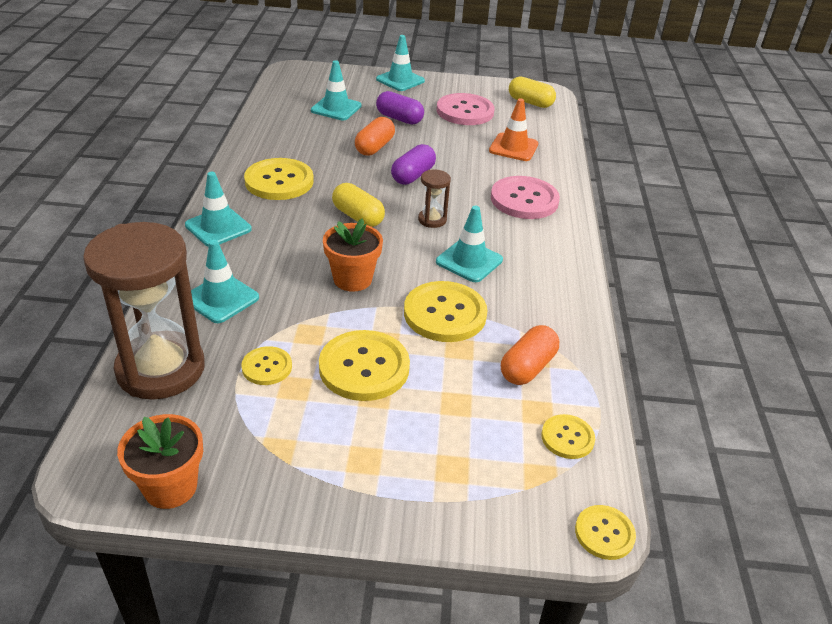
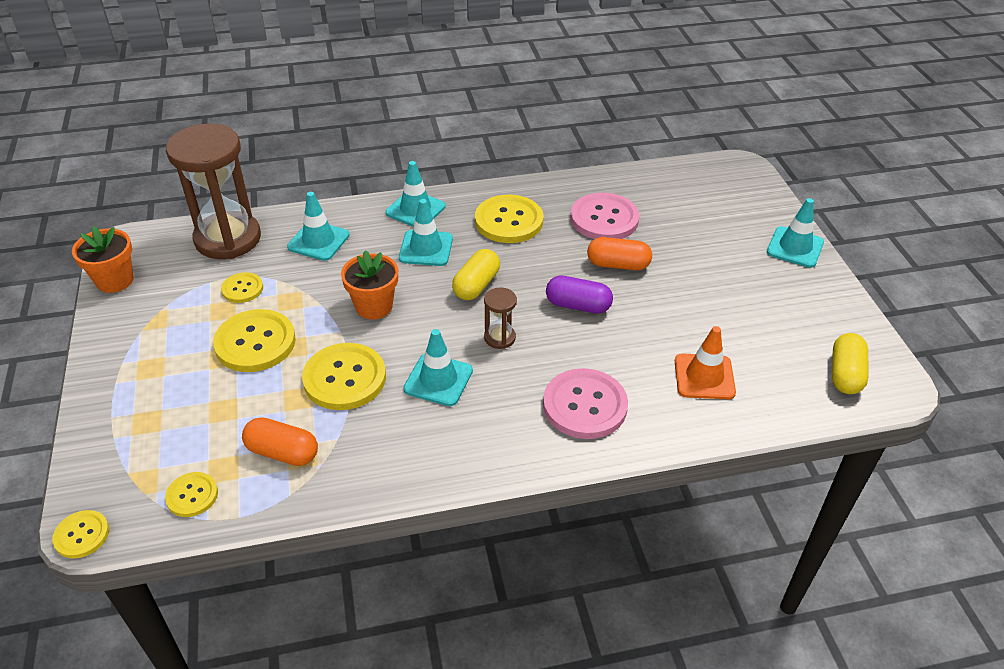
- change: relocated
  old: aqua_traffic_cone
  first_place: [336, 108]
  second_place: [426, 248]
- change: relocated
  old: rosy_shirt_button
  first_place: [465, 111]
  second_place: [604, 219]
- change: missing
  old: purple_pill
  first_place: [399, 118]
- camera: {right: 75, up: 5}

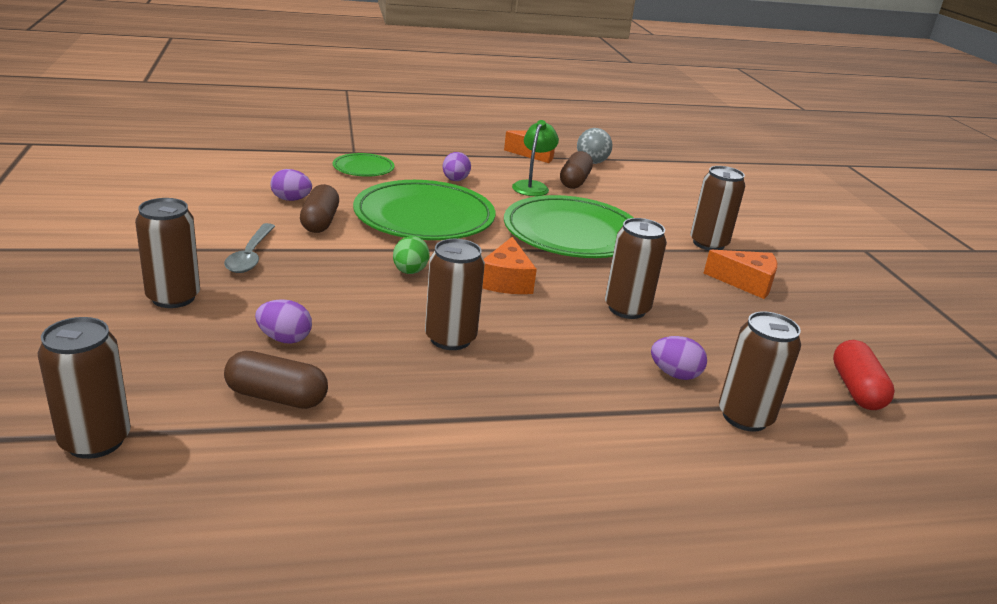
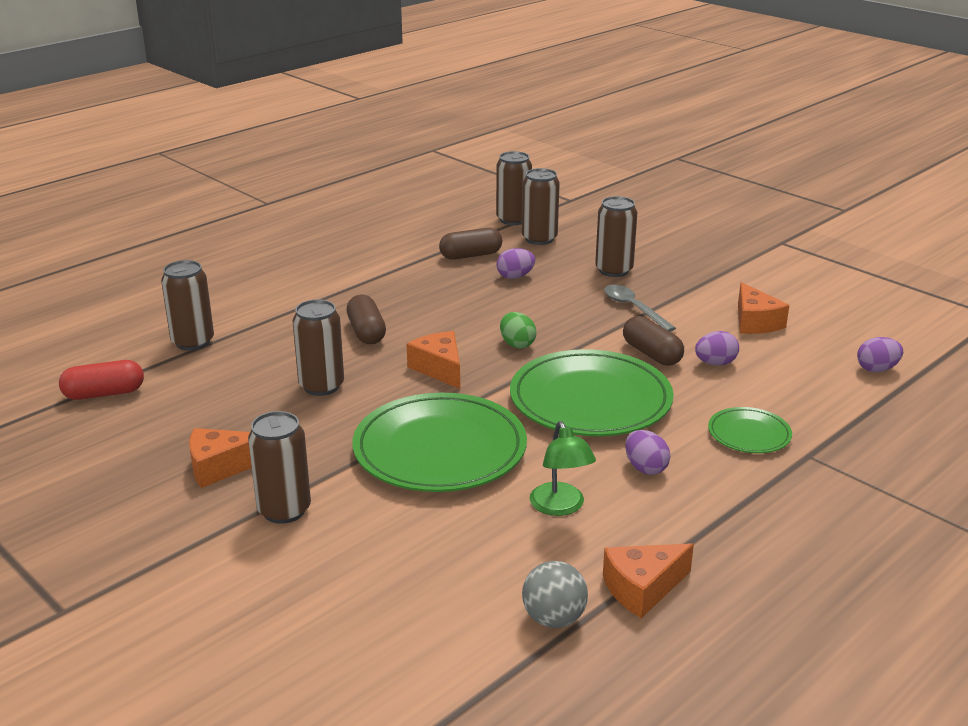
- change: spun
  old: scarlet_pill
  first_place: [856, 389]
  second_place: [104, 394]
  degrees: -75
- change: relocated
  old: russet_pill
  first_place: [574, 181]
  second_place: [366, 332]
- change: relocated
  old: russet_soda_can
  first_place: [450, 338]
  second_place: [539, 239]
- change: appeared
  new: orange-coloured_cheese_wedge
  second_place: [755, 322]
- change: relocated
  old: purple_toy_egg
  first_place: [675, 374]
  second_place: [877, 369]
- camera: {right: 150, up: 0}

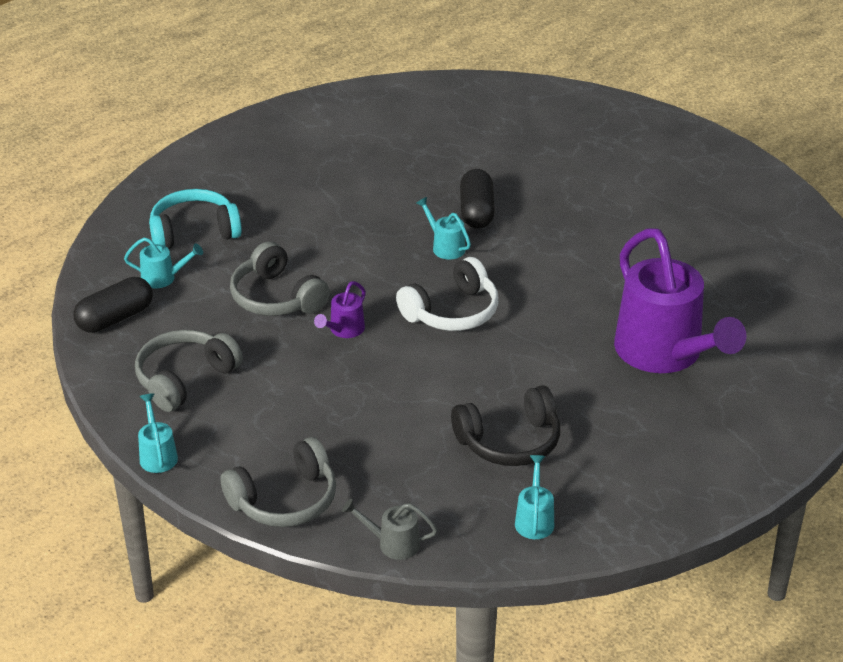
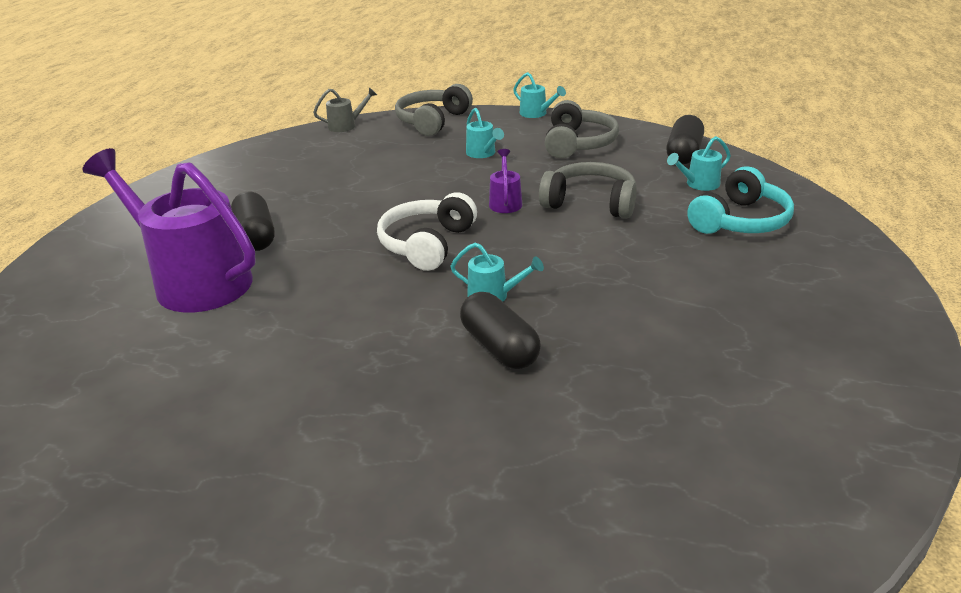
- change: appeared
  new: jet-black_pill
  second_place: [255, 236]
- change: relocated
  old: aqua_sprinkling_can
  first_place: [534, 519]
  second_place: [483, 154]
- change: missing
  old: jet-black_over-ear_headphones
  first_place: [509, 441]
- camera: {right: 150, up: -5}

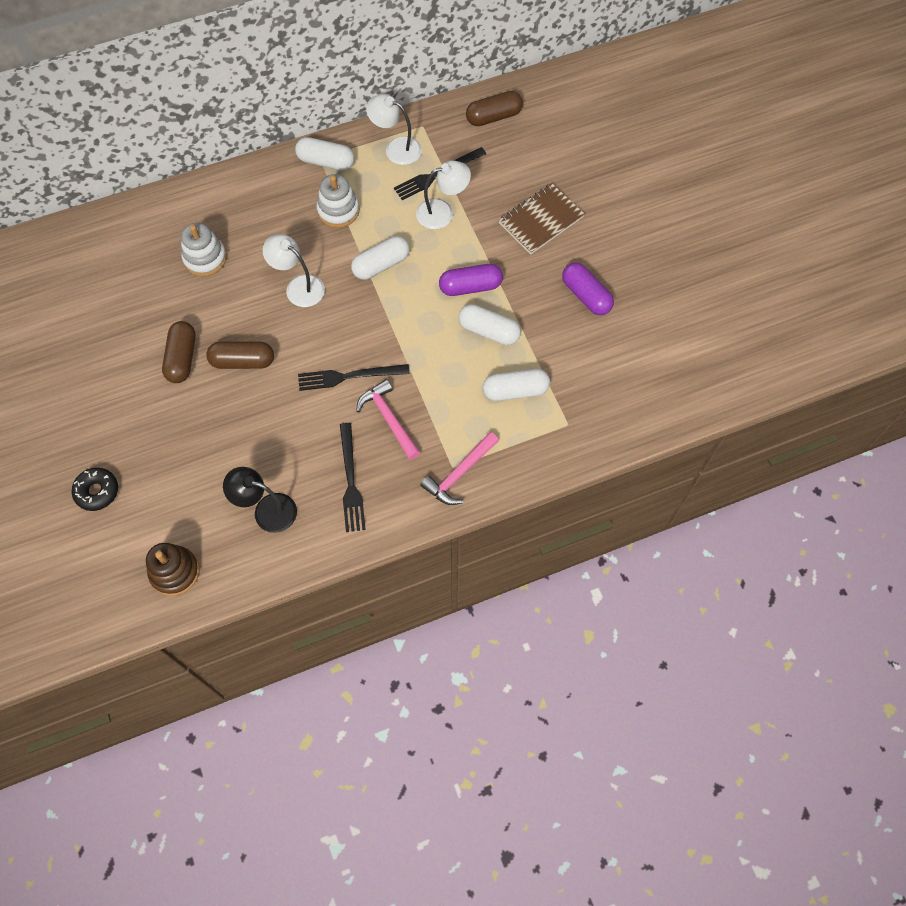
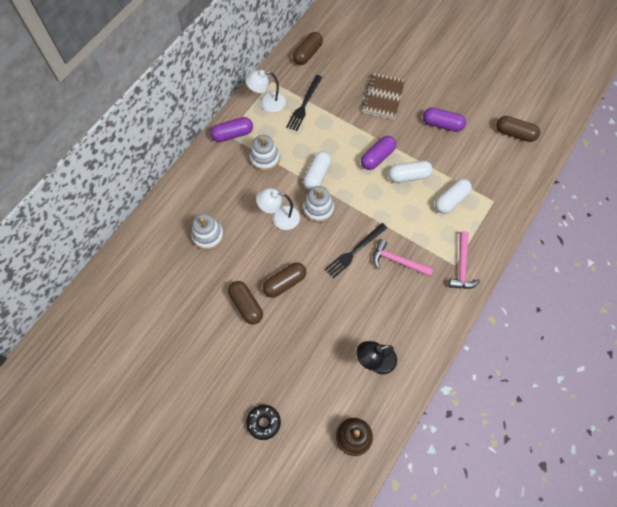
- change: colour
  old: snow-white_pill
  new: purple_pill
  first_place: [326, 162]
  second_place: [232, 134]
- change: appeared
  new: snow-white_ring_stacker
  second_place: [318, 209]
- change: appeared
  new: russet_pill
  second_place: [515, 134]
- change: missing
  old: jet-black_dinner_fork
  first_place: [351, 481]
- change: missing
  old: snow-white_desk_lamp
  first_place: [442, 212]
- camera: {right: -35, up: 0}

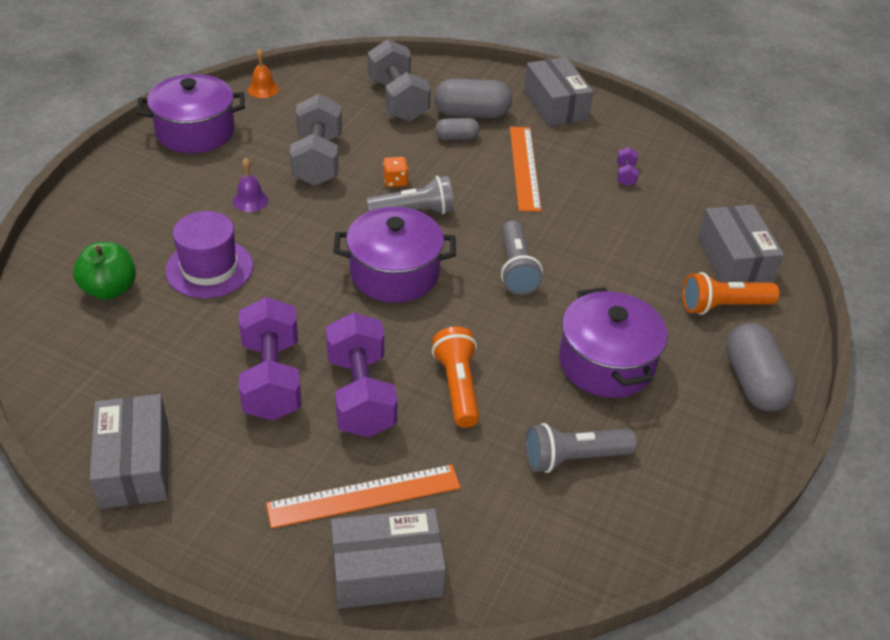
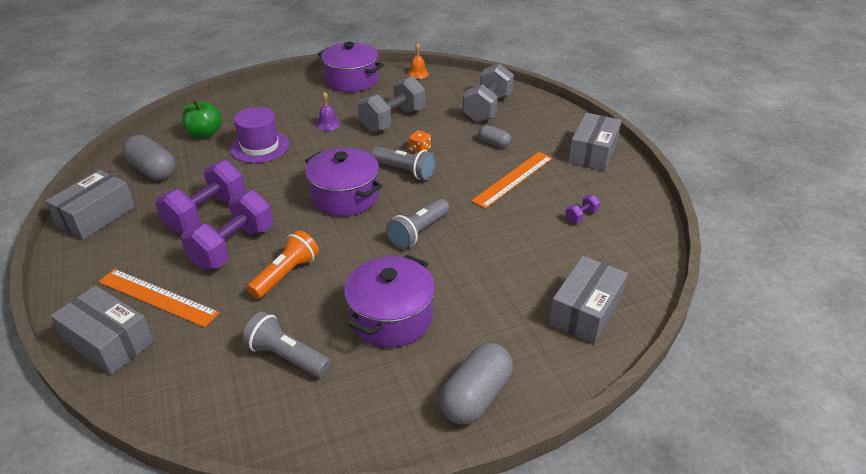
- change: relocated
  old: grey_pill
  first_place: [472, 114]
  second_place: [153, 170]
- change: missing
  old: orange-coloured_torch
  first_place: [723, 306]
- camera: {right: 45, up: -5}

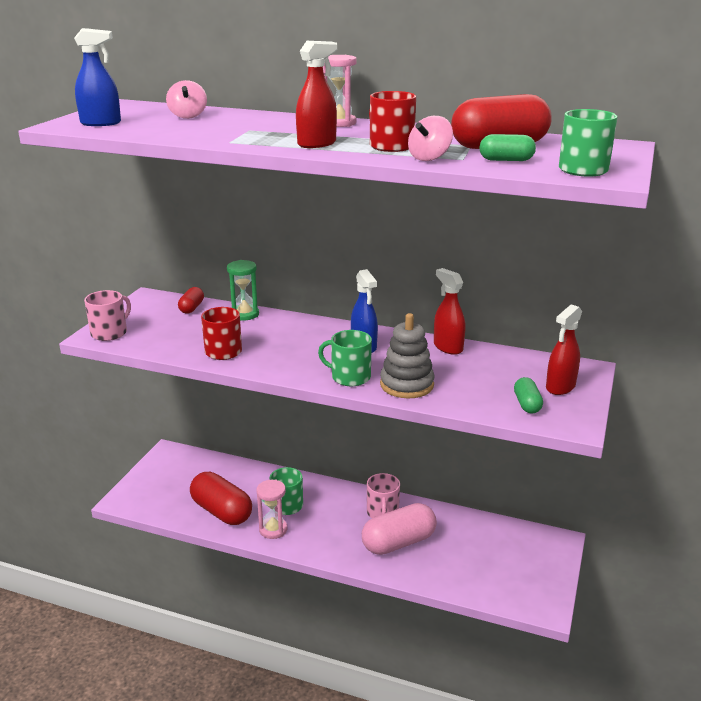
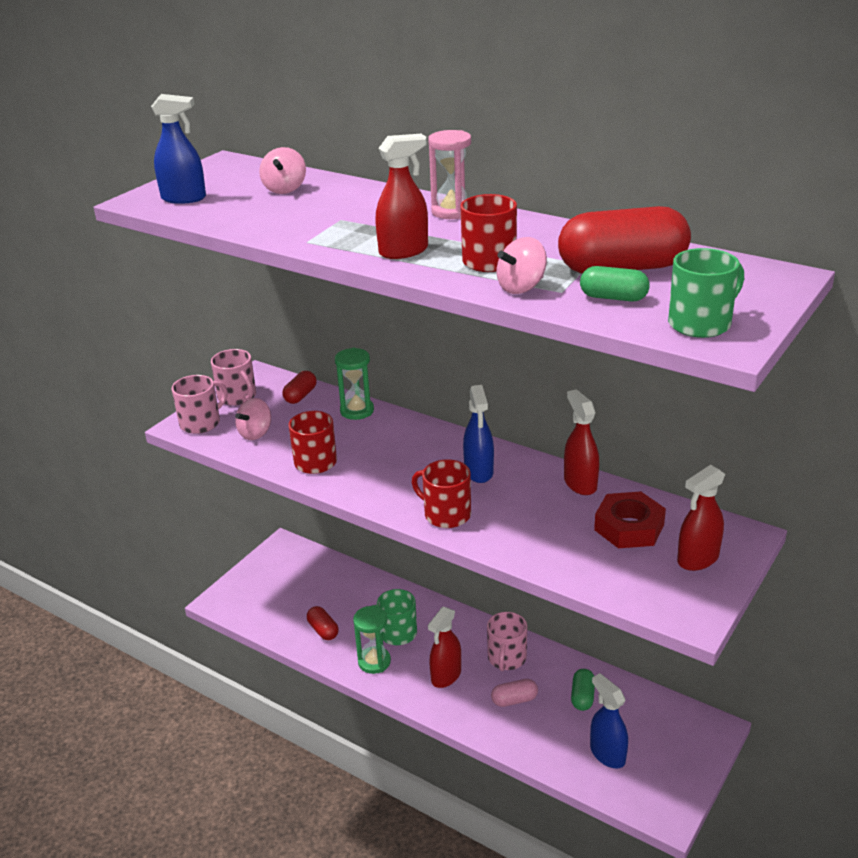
- change: appeared
  new: rosy_tea_mug
  second_place: [237, 397]
- change: appeared
  new: rosy_whirligig
  second_place: [255, 433]
- change: size
  old: scarlet_pill
  first_place: [222, 511]
  second_place: [323, 630]
  factor: 0.5
- change: colour
  old: rosy_sandglass
  new: leaf-green_sandglass
  first_place: [273, 529]
  second_place: [374, 662]
- change: colour
  old: leaf-green_tea_mug
  new: scarlet_tea_mug
  first_place: [349, 377]
  second_place: [446, 514]
- change: appeared
  new: scarlet_spray_bottle
  second_place: [446, 676]
- change: size
  old: rosy_pill
  first_place: [398, 542]
  second_place: [514, 700]
  factor: 0.5
- change: relocated
  old: leaf-green_pill
  first_place: [527, 404]
  second_place: [582, 697]
- change: appeared
  new: cobalt_spray_bottle
  second_place: [607, 754]
- change: appeared
  new: scarlet_hexagon_nut
  second_place: [629, 527]
- change: missing
  old: grey_ring_stacker
  first_place: [407, 384]
- camera: {right: 15, up: 5}

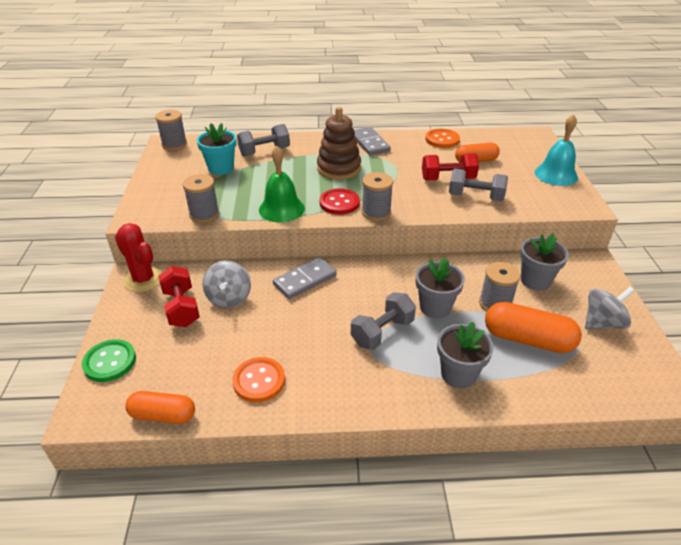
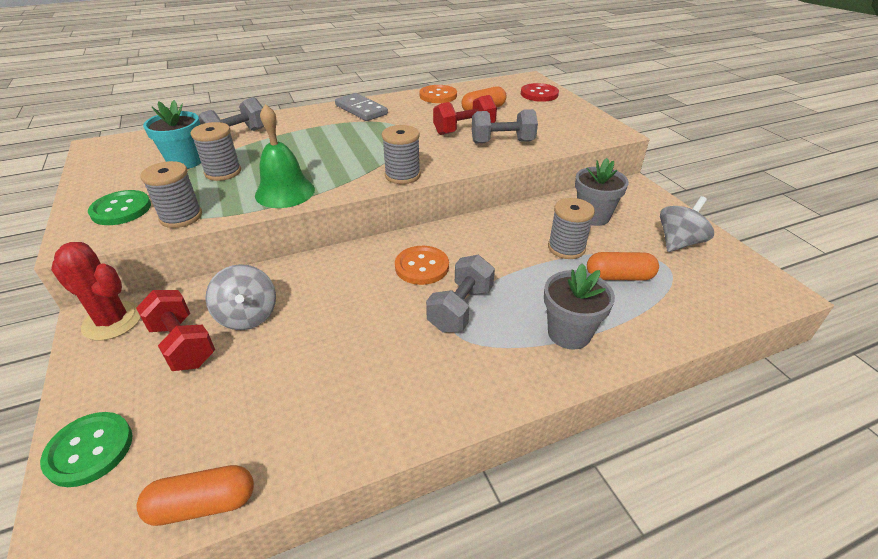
- change: appeared
  new: leaf-green_shirt_button
  second_place: [121, 209]
- change: relocated
  old: grey_reel_of_thread
  first_place: [174, 144]
  second_place: [223, 172]
- change: relocated
  old: orange-coloured_shirt_button
  first_place: [259, 381]
  second_place: [422, 267]
- change: relocated
  old: scarlet_shirt_button
  first_place: [339, 203]
  second_place: [539, 94]
- change: size
  old: orange-coloured_pill
  first_place: [528, 339]
  second_place: [619, 277]
  factor: 0.66
- change: missing
  old: grey_domino_piece
  first_place: [305, 280]
- change: missing
  old: russet_ring_stacker
  first_place: [339, 168]
- change: missing
  old: grey_flower_pot
  first_place: [435, 307]
- change: missing
  old: aqua_bell
  first_place: [556, 174]
- camera: {right: -20, up: 0}

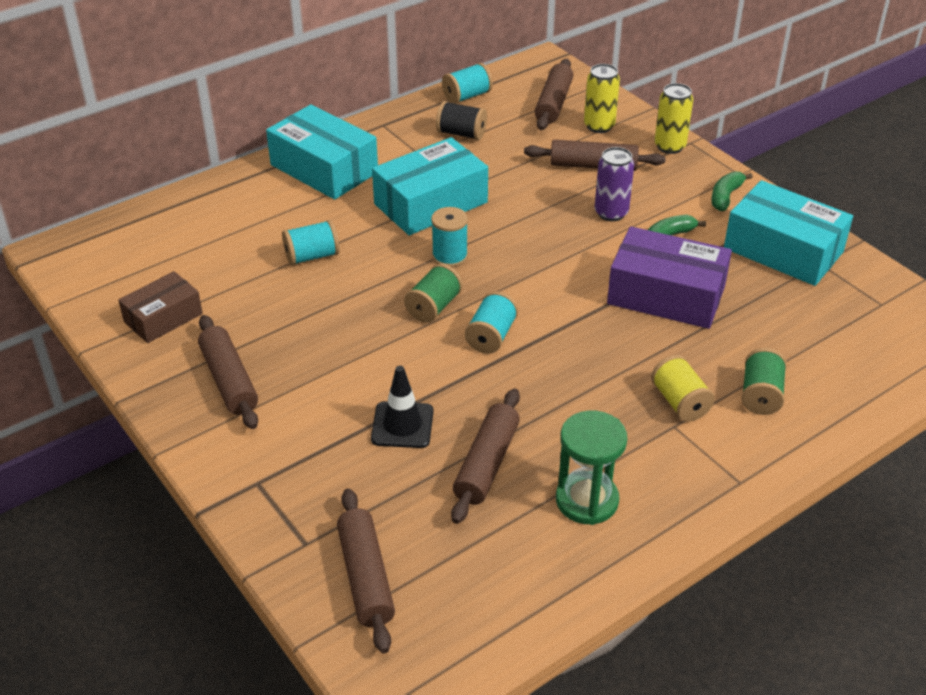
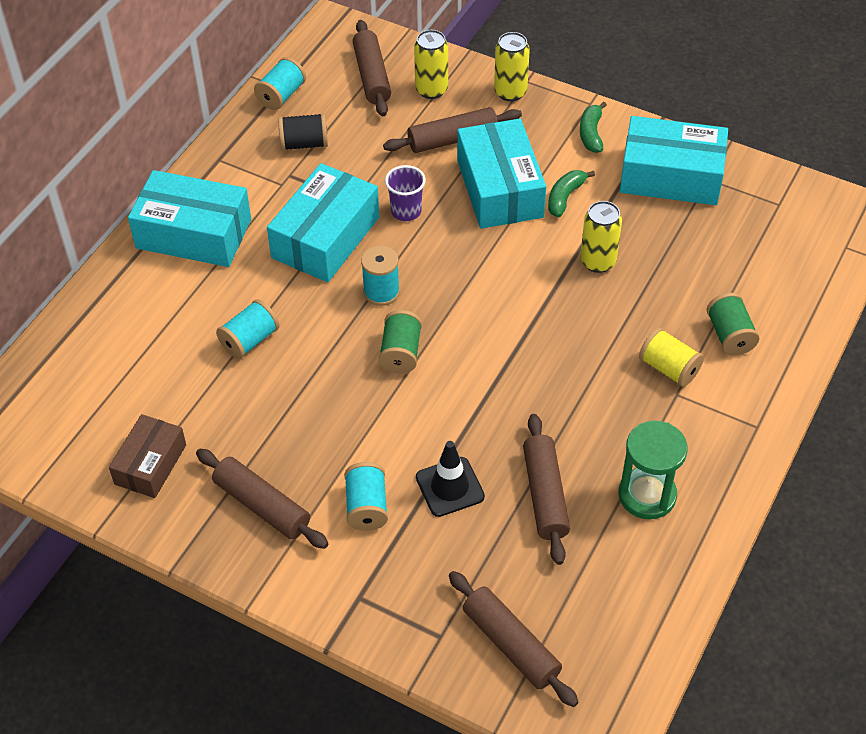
- change: relocated
  old: aqua_reel_of_thread
  first_place: [491, 336]
  second_place: [366, 507]
- change: appeared
  new: purple_tumbler
  second_place: [406, 211]
- change: exchanged
  old: purple_soda_can
  new: aqua_parcel
  first_place: [611, 213]
  second_place: [500, 188]
- change: exchanged
  old: purple_parcel
  new: golden_soda_can
  first_place: [666, 295]
  second_place: [598, 262]
- camera: {right: -25, up: 10}

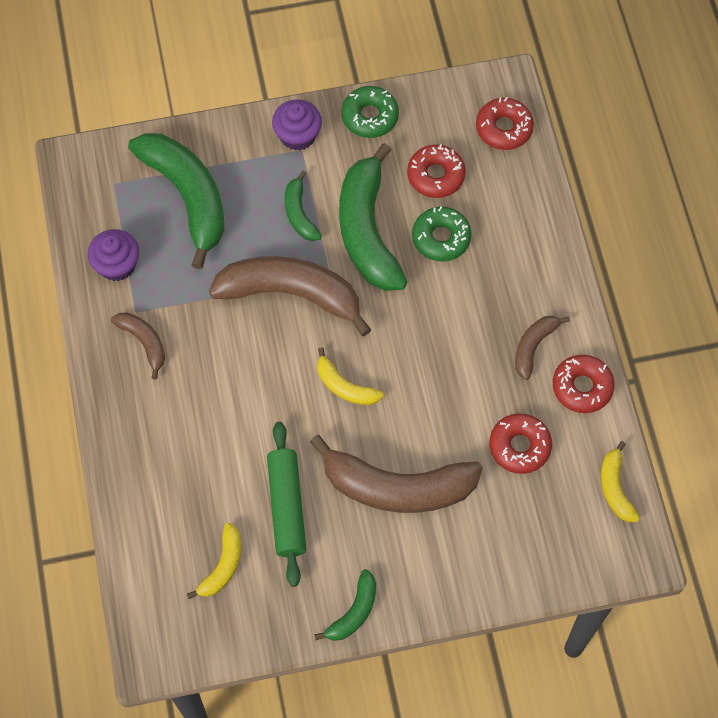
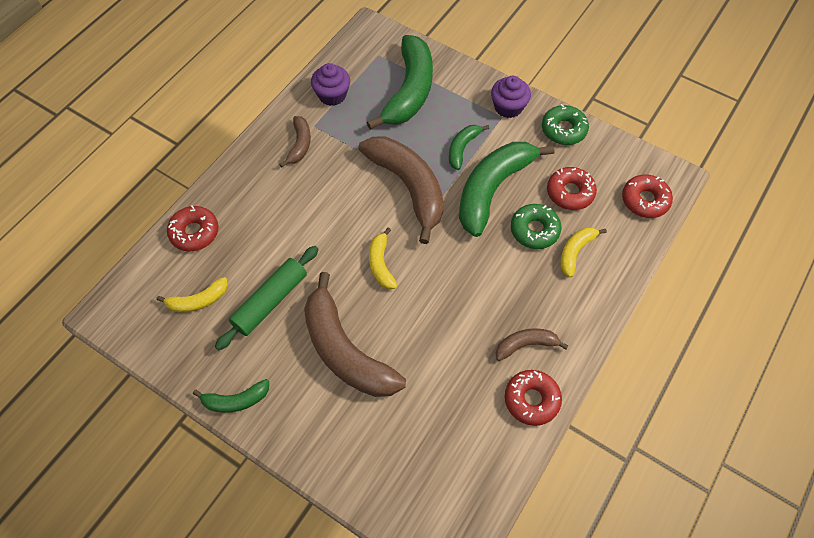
- change: relocated
  old: scarlet_donut
  first_place: [519, 446]
  second_place: [194, 232]
- change: relocated
  old: golden_banana
  first_place: [615, 488]
  second_place: [575, 252]
- camera: {right: 45, up: -5}

